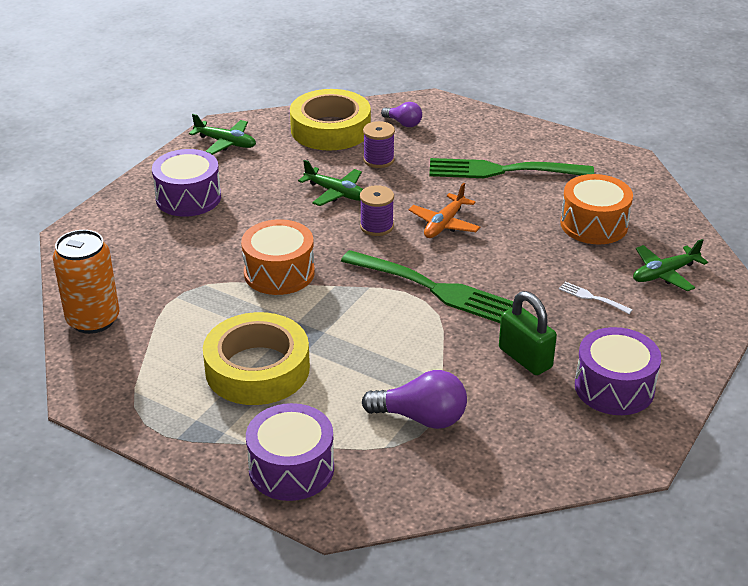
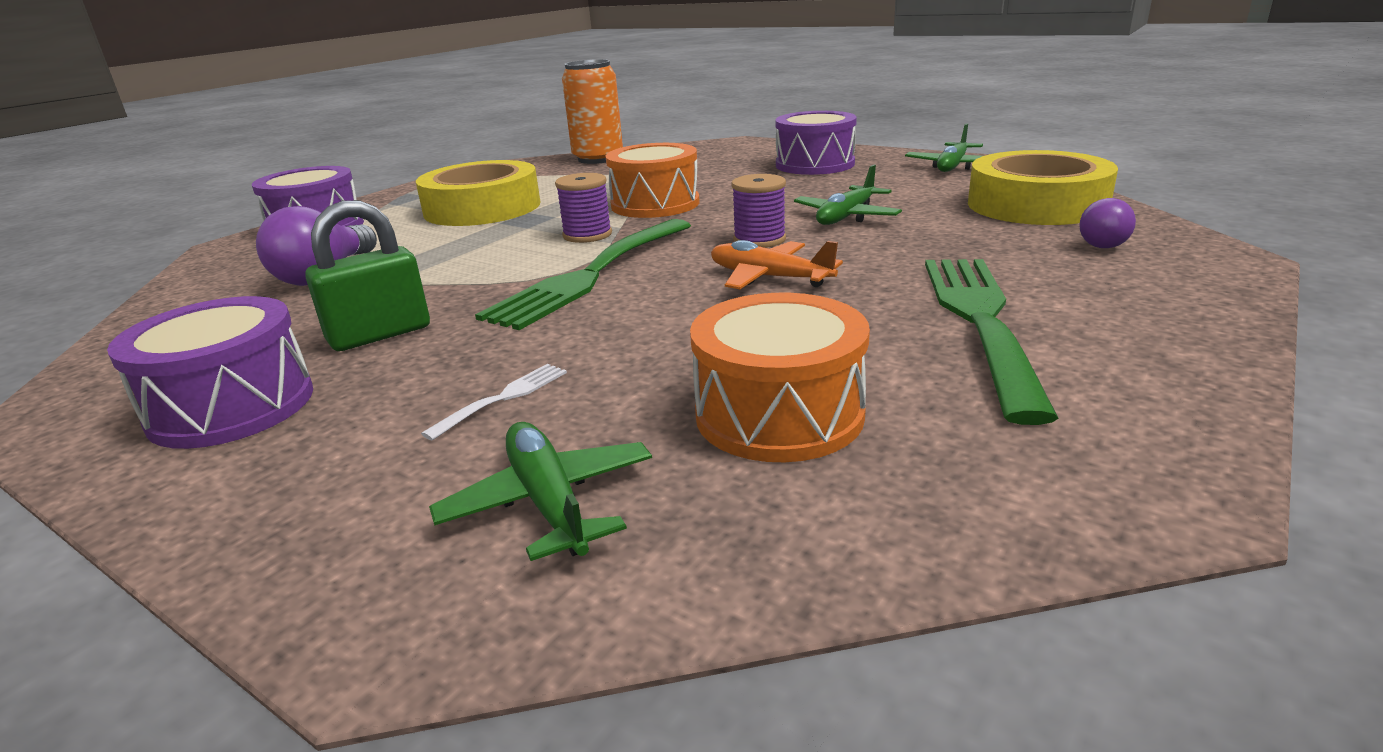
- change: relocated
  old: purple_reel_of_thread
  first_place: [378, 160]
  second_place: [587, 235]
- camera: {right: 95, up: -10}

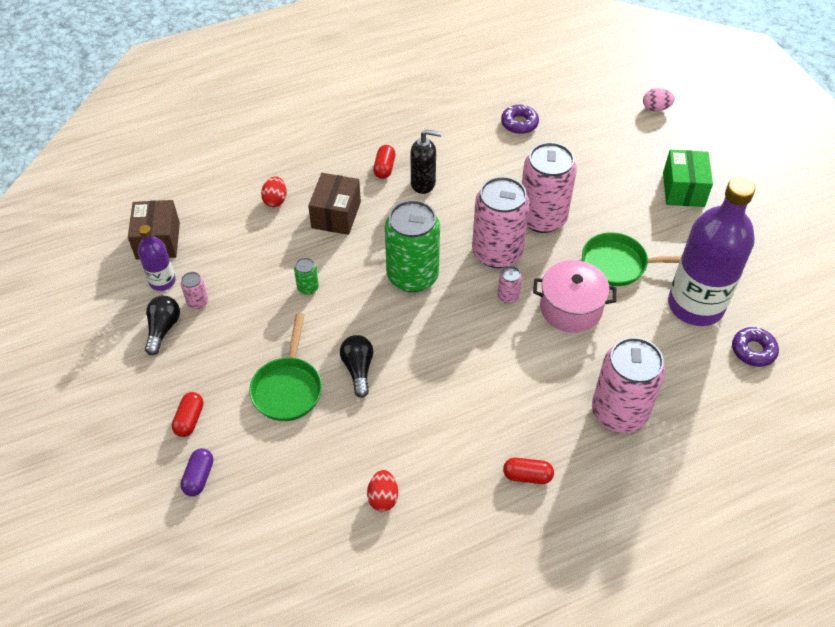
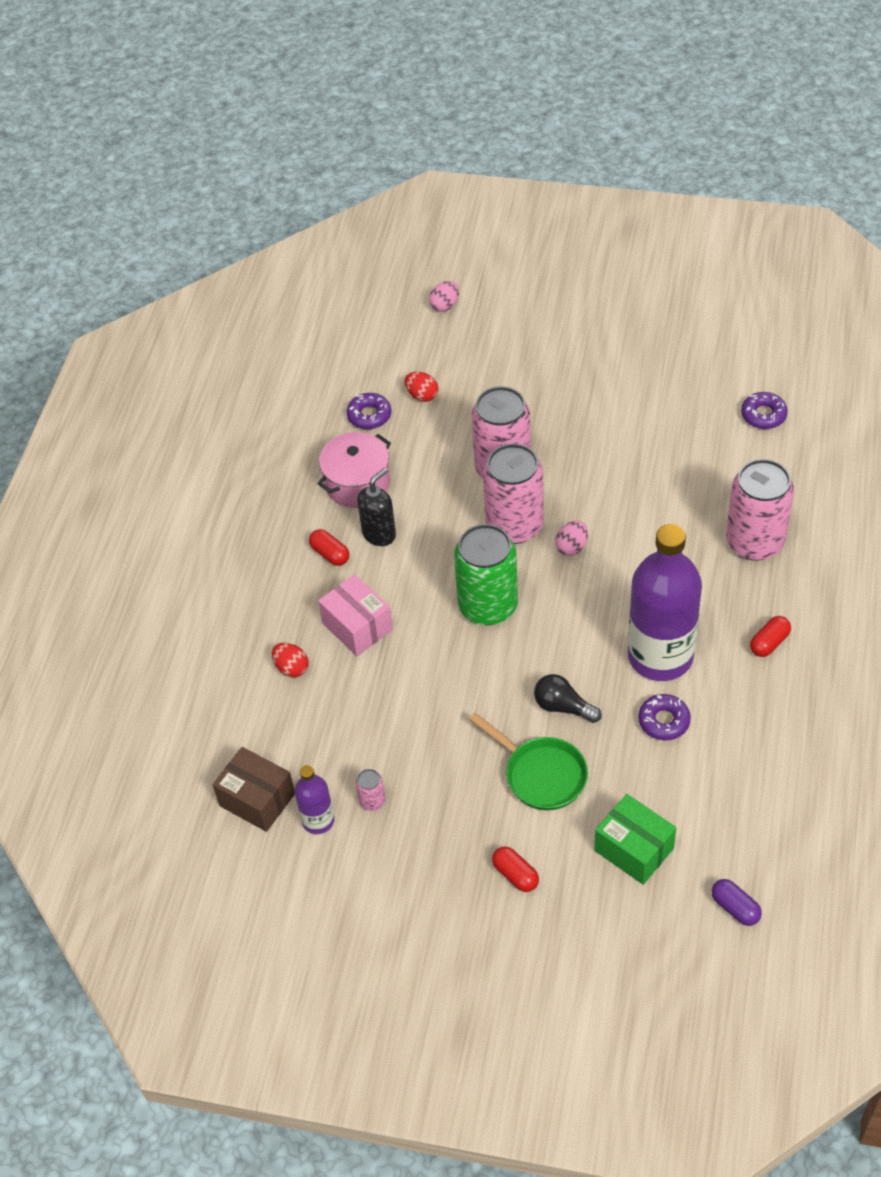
- change: relocated
  old: rosy_cooking_pot
  first_place: [570, 308]
  second_place: [357, 483]
- change: colour
  old: russet_parcel
  new: rosy_parcel
  first_place: [336, 215]
  second_place: [357, 626]
- change: relocated
  old: scarlet_toy_egg
  first_place: [383, 498]
  second_place: [422, 395]
- change: exchanged
  old: rosy_soda_can
  new: rosy_toy_egg
  first_place: [508, 296]
  second_place: [571, 547]
- change: relocated
  old: leaf-green_parcel
  first_place: [683, 189]
  second_place: [634, 849]
- change: relocated
  old: purple_bottle
  first_place: [695, 305]
  second_place: [660, 656]
- change: appeared
  new: purple_donut
  second_place: [664, 721]
- change: relocated
  old: purple_pill
  first_place: [199, 477]
  second_place: [735, 908]
- change: missing
  old: jet-black_bulb
  first_place: [163, 329]
- change: missing
  old: leaf-green_soda_can
  first_place: [308, 288]
- change: missing
  old: leaf-green_frying_pan
  first_place: [619, 264]
- camera: {right: -50, up: 0}

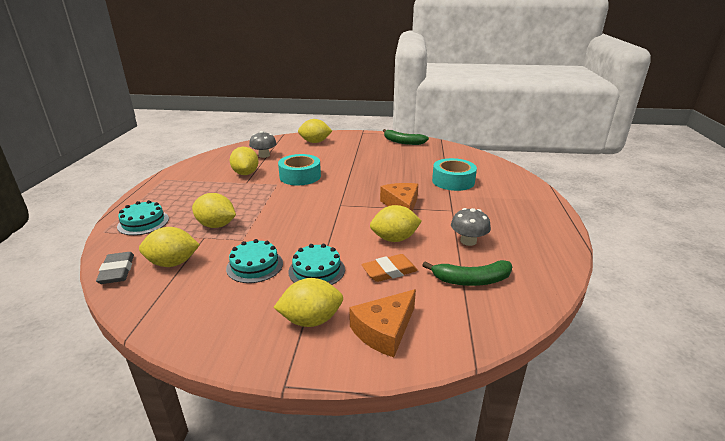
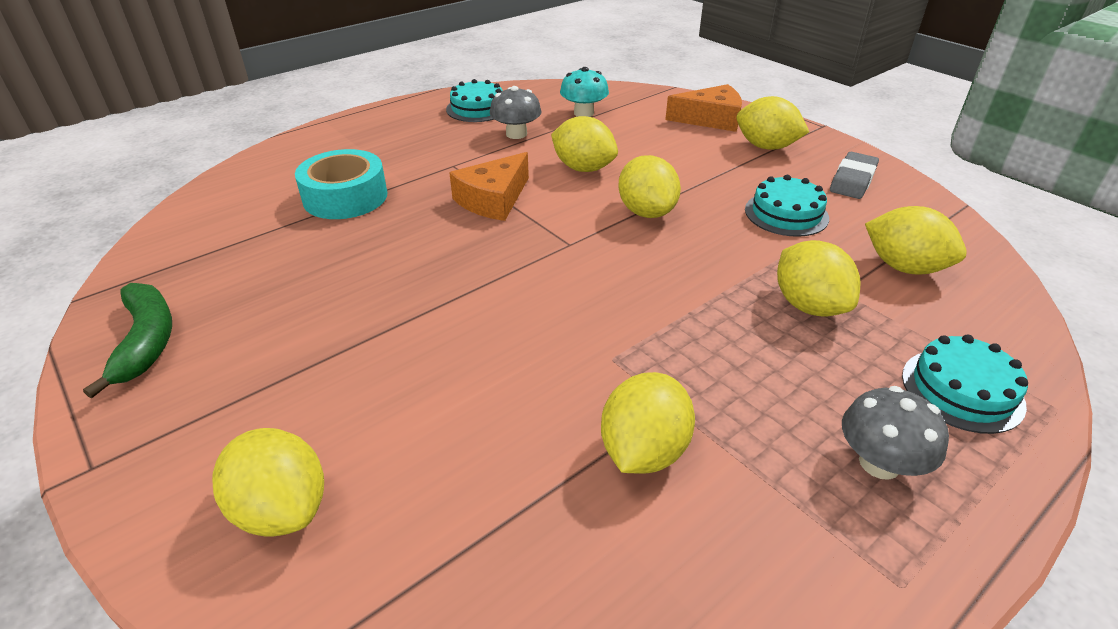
- change: relocated
  old: aqua_gateau
  first_place: [316, 270]
  second_place: [477, 108]
- change: exchanged
  old: leaf-green_banana
  new: aqua_mushroom
  first_place: [471, 280]
  second_place: [583, 113]
- change: appeared
  new: golden_lemon
  second_place: [646, 212]
- change: relocated
  old: grey_eraser
  first_place: [117, 271]
  second_place: [852, 180]
- change: relocated
  old: grey_mushroom
  first_place: [264, 155]
  second_place: [879, 463]
- change: missing
  old: aqua_sticky_tape
  first_place: [300, 176]
- change: missing
  old: orange-coloured_eraser
  first_place: [389, 271]
- camera: {right: -135, up: 10}

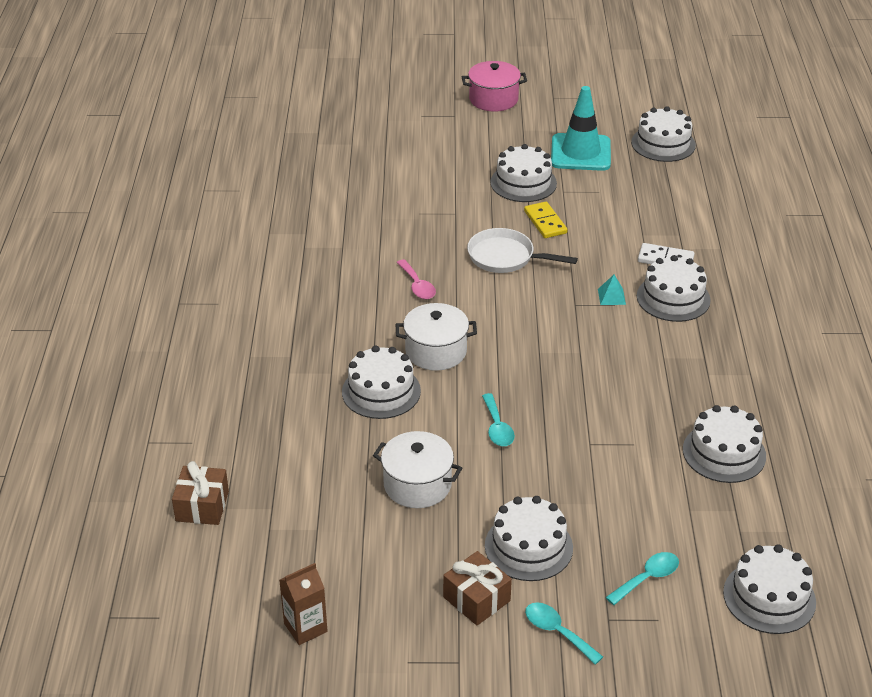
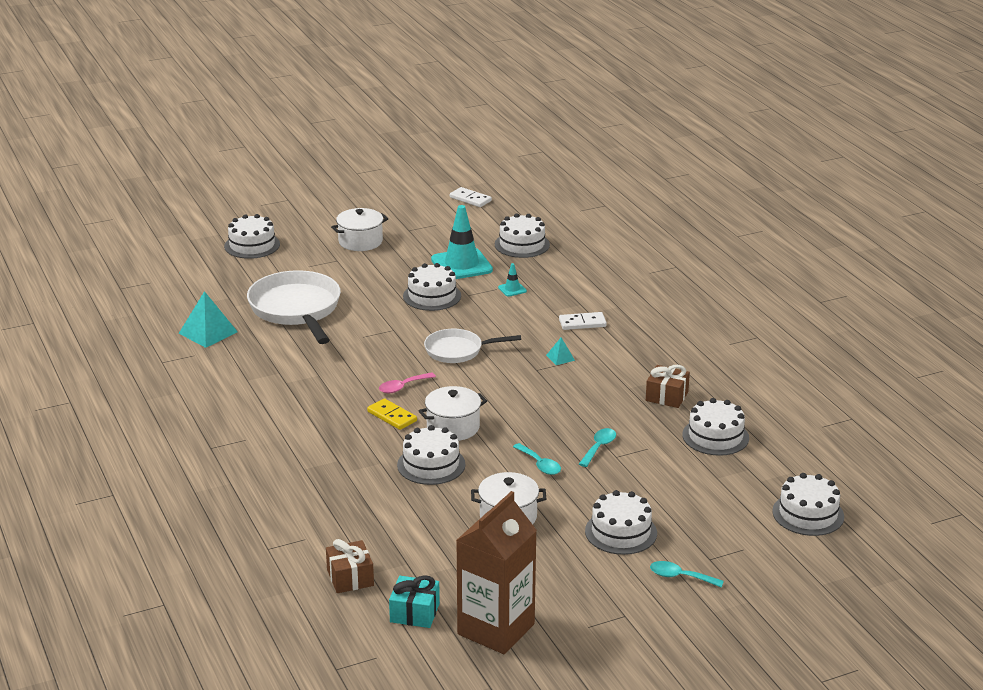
- change: appeared
  new: aqua_pyramid_shape
  second_place: [208, 332]
- change: relocated
  old: snow-white_gateau
  first_place: [673, 298]
  second_place: [252, 245]
- change: appeared
  new: snow-white_frying_pan
  second_place: [296, 309]
- change: colour
  old: rosy_cooking_pot
  new: snow-white_cooking_pot
  first_place: [493, 99]
  second_place: [360, 241]
- change: relocated
  old: golden_domino_piece
  first_place: [545, 222]
  second_place: [392, 416]
- change: spun
  old: rosy_spoon
  first_place: [417, 286]
  second_place: [402, 387]
  degrees: 105
- change: appeared
  new: aqua_wrapped_gift
  second_place: [414, 613]
- change: appeared
  new: snow-white_domino_piece
  second_place: [470, 199]
- change: size
  old: russet_carton
  first_place: [305, 627]
  second_place: [496, 629]
  factor: 2.08
- change: appeared
  new: aqua_traffic_cone
  second_place: [512, 289]
- change: relocated
  old: aqua_spoon
  first_place: [647, 578]
  second_place: [599, 447]
- change: relocated
  old: russet_wrapped_gift
  first_place: [476, 599]
  second_place: [666, 396]
- camera: {right: -25, up: -10}

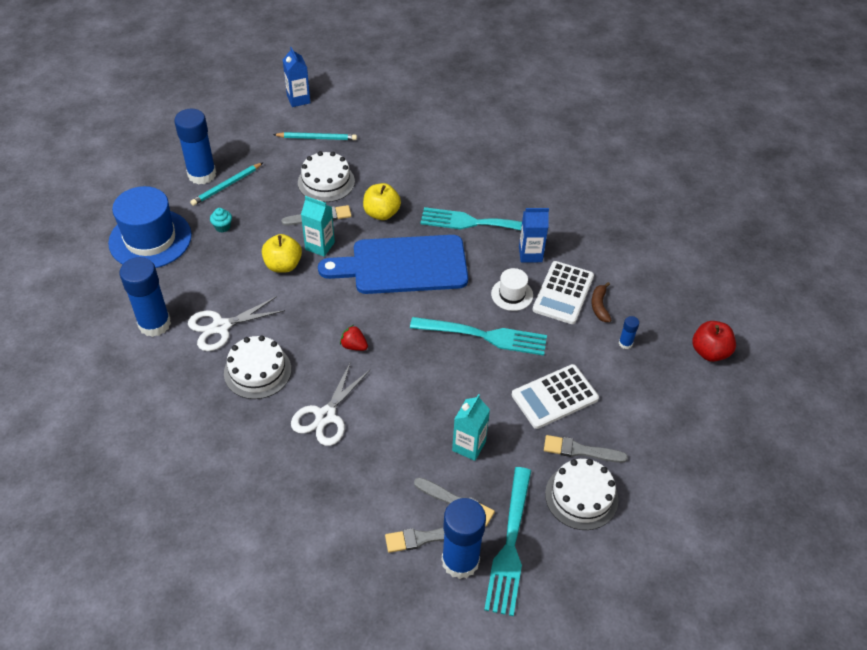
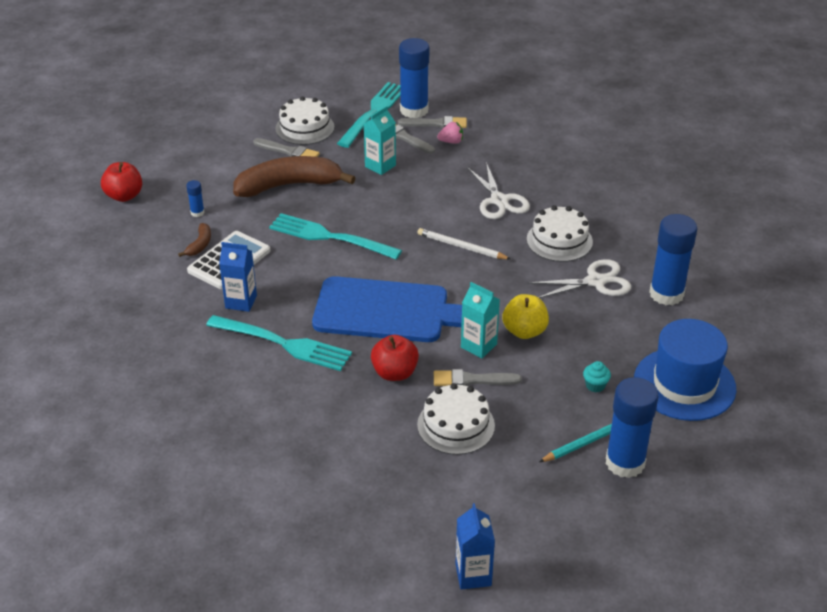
- change: exchanged
  old: snow-white_adding_machine
  new: russet_banana
  first_place: [554, 397]
  second_place: [289, 185]
- change: colour
  old: golden_apple
  new: scarlet_apple
  first_place: [381, 213]
  second_place: [395, 373]
- change: exchanged
  old: scarlet_toy_strawberry
  new: snow-white_wooden_pencil
  first_place: [354, 346]
  second_place: [461, 247]
- change: appeared
  new: rosy_toy_strawberry
  second_place: [451, 141]
- change: spun
  old: snow-white_shears
  first_place: [326, 416]
  second_place: [499, 200]
  degrees: 120
- change: missing
  old: aqua_wooden_pencil
  first_place: [317, 138]
- change: missing
  old: snow-white_tall_hat
  first_place: [512, 294]
- camera: {right: -165, up: -10}

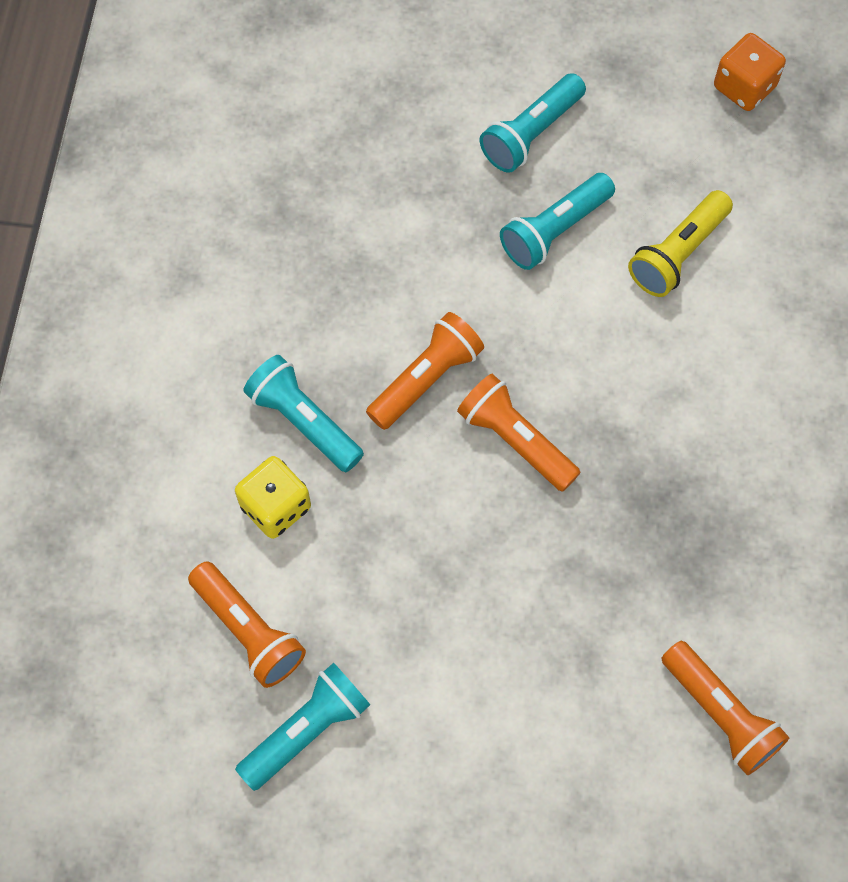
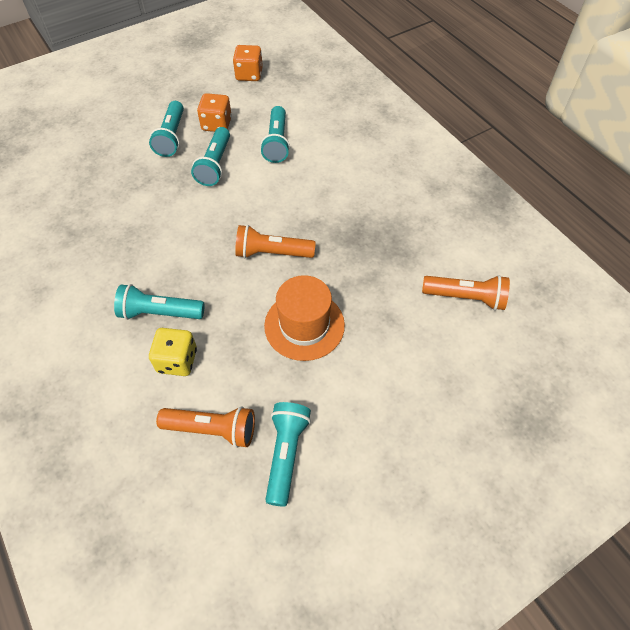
- change: appeared
  new: orange-coloured_game_die
  second_place: [216, 124]
- change: colour
  old: golden_torch
  new: aqua_torch
  first_place: [678, 254]
  second_place: [277, 143]
- change: appeared
  new: orange-coloured_tall_hat
  second_place: [304, 325]
- change: missing
  old: orange-coloured_torch
  first_place: [426, 378]
- camera: {right: -40, up: -10}

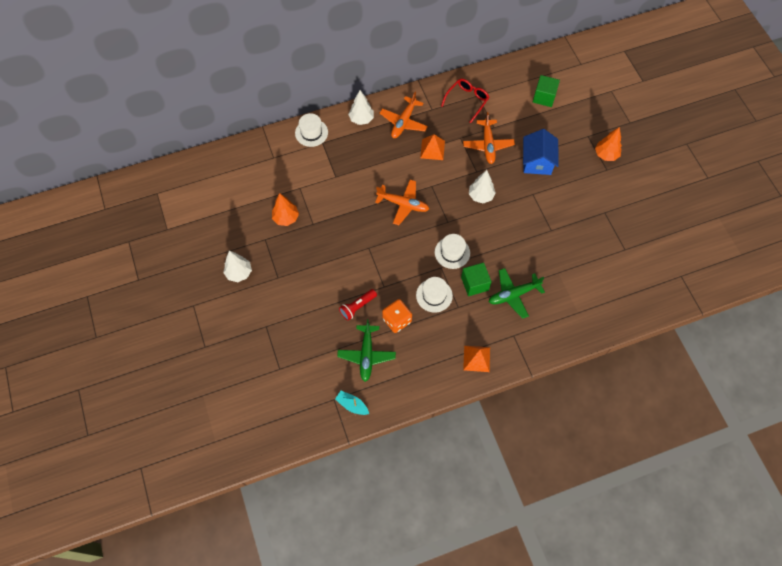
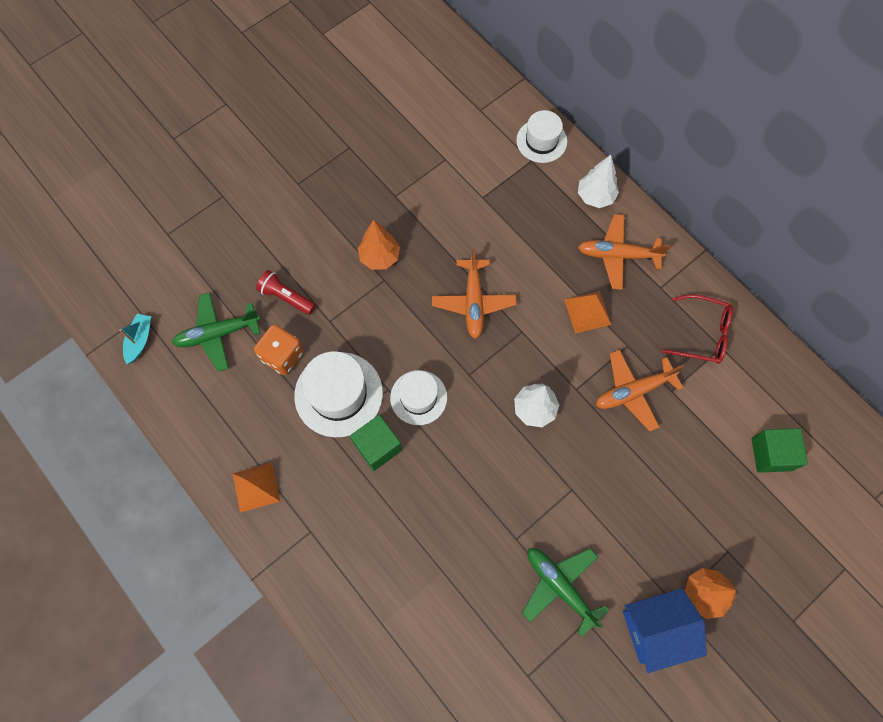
- change: size
  old: snow-white_tall_hat
  first_place: [434, 295]
  second_place: [338, 394]
  factor: 1.55
- change: relocated
  old: orange-coloured_toy_tree
  first_place: [286, 218]
  second_place: [379, 257]
- change: relocated
  old: leaf-green_toy_plane
  first_place: [513, 295]
  second_place: [560, 586]
- change: relocated
  old: cobalt_cottage
  first_place: [537, 162]
  second_place: [655, 629]
- change: missing
  old: snow-white_toy_tree
  first_place: [239, 273]
- camera: {right: 70, up: 5}

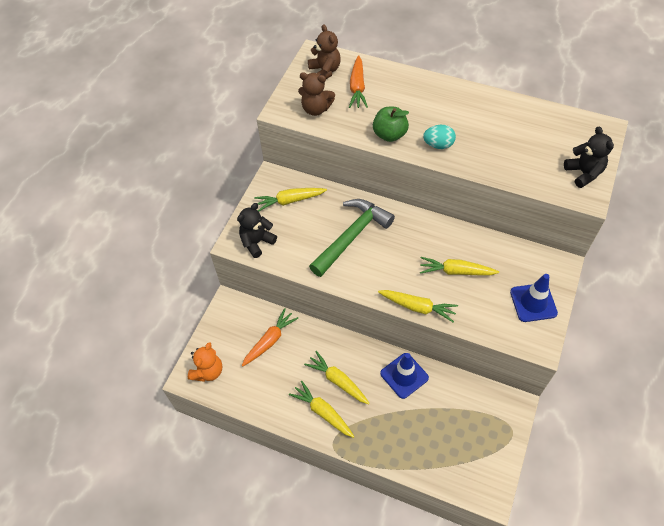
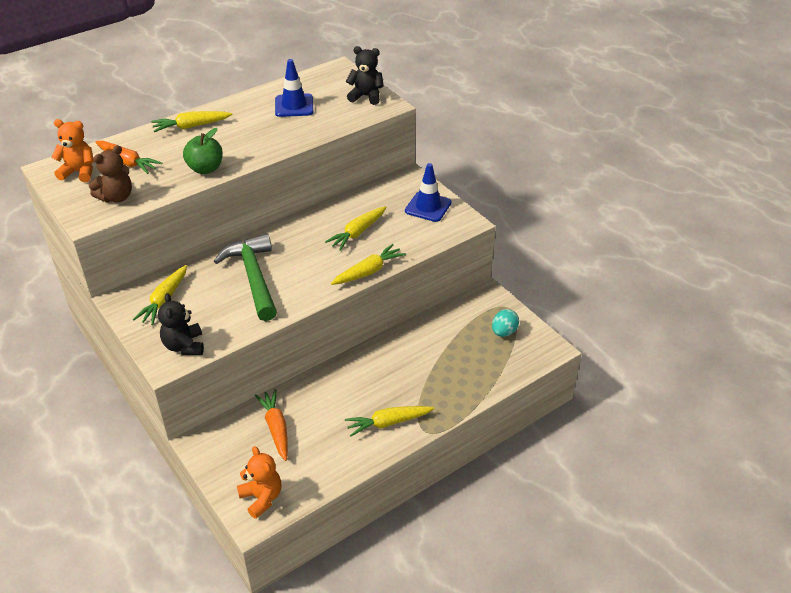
- change: colour
  old: russet_teddy_bear
  new: orange-coloured_teddy_bear
  first_place: [325, 71]
  second_place: [79, 172]
- change: relocated
  old: golden_root_vegetable
  first_place: [338, 381]
  second_place: [191, 126]
- change: relocated
  old: cobalt_traffic_cone
  first_place: [404, 375]
  second_place: [294, 106]
- change: relocated
  old: aqua_toy_egg
  first_place: [438, 145]
  second_place: [504, 332]
- camera: {right: -60, up: -15}

